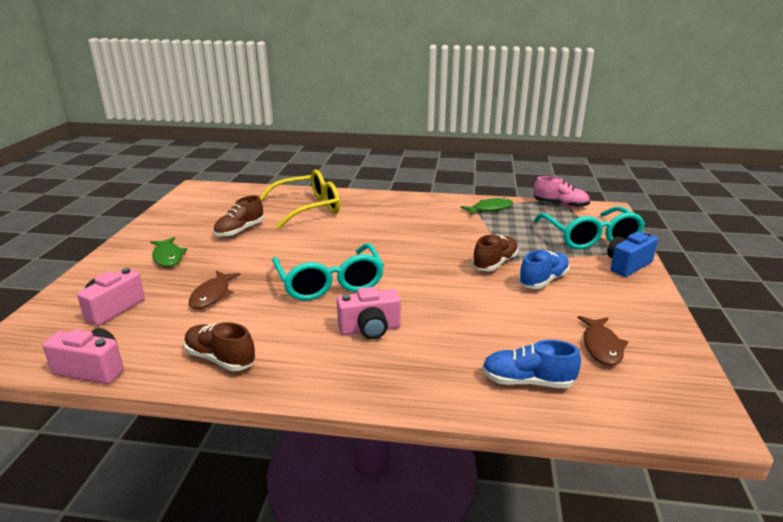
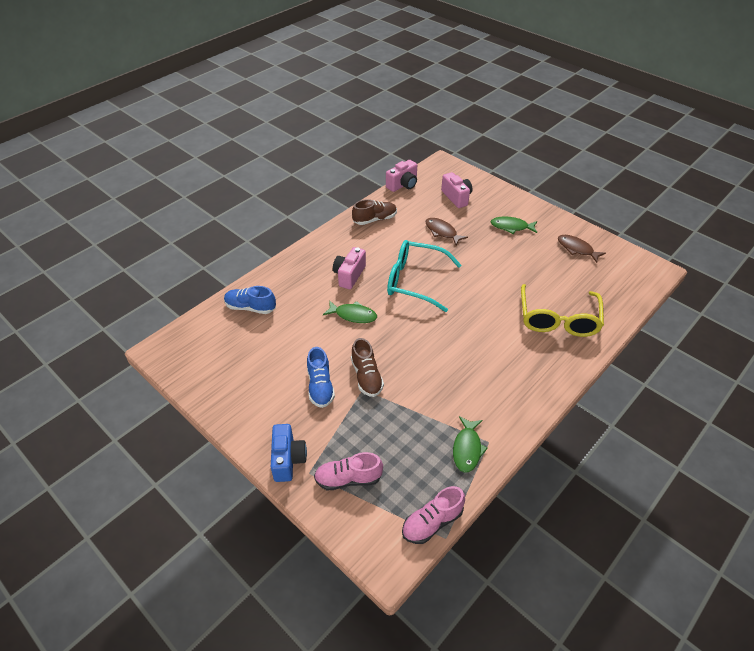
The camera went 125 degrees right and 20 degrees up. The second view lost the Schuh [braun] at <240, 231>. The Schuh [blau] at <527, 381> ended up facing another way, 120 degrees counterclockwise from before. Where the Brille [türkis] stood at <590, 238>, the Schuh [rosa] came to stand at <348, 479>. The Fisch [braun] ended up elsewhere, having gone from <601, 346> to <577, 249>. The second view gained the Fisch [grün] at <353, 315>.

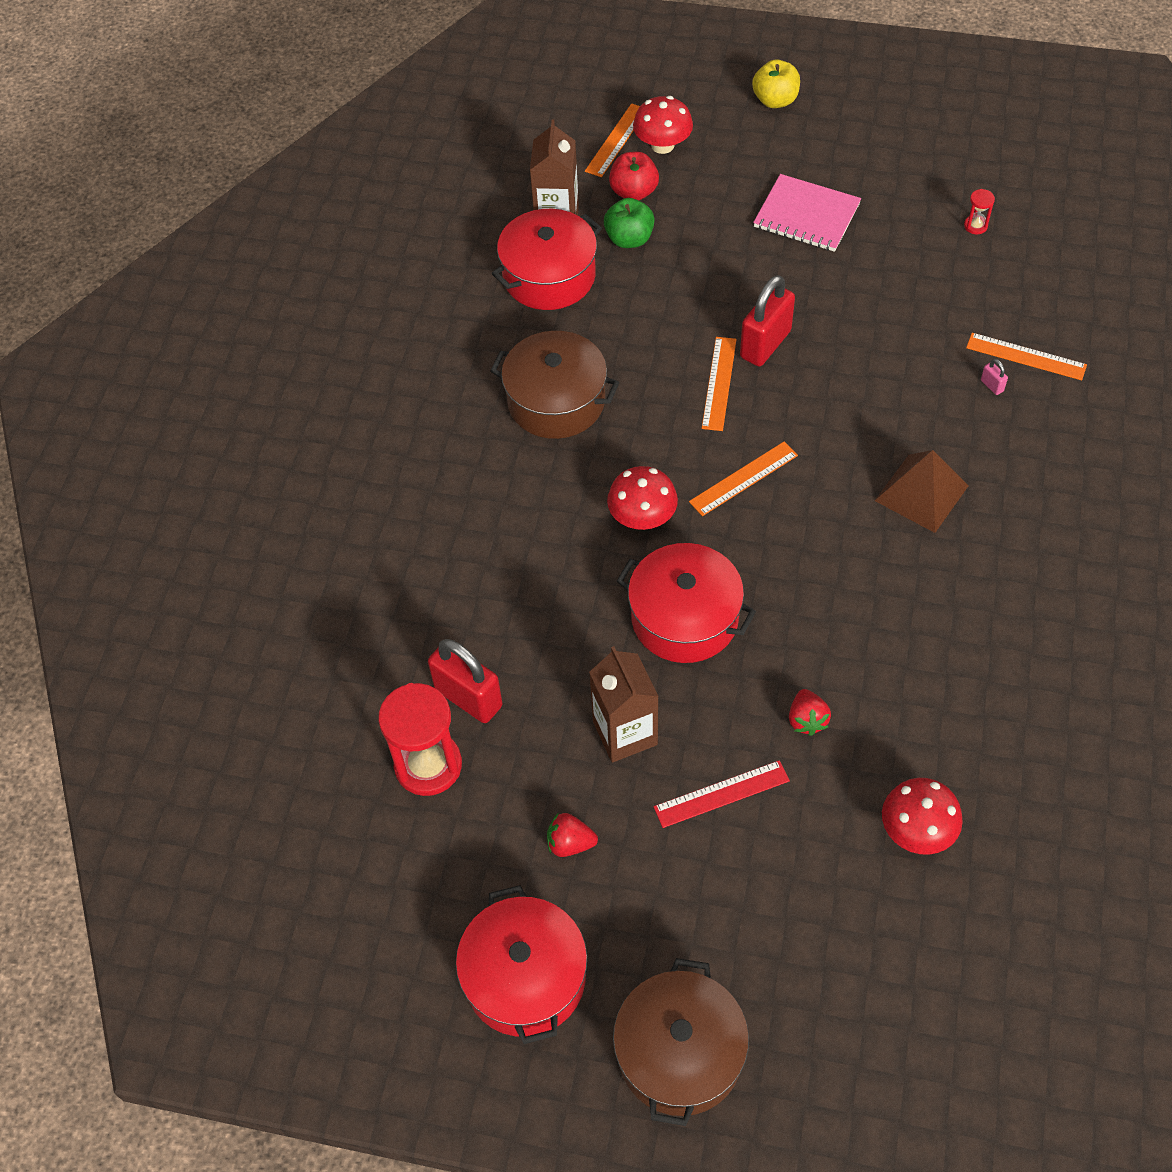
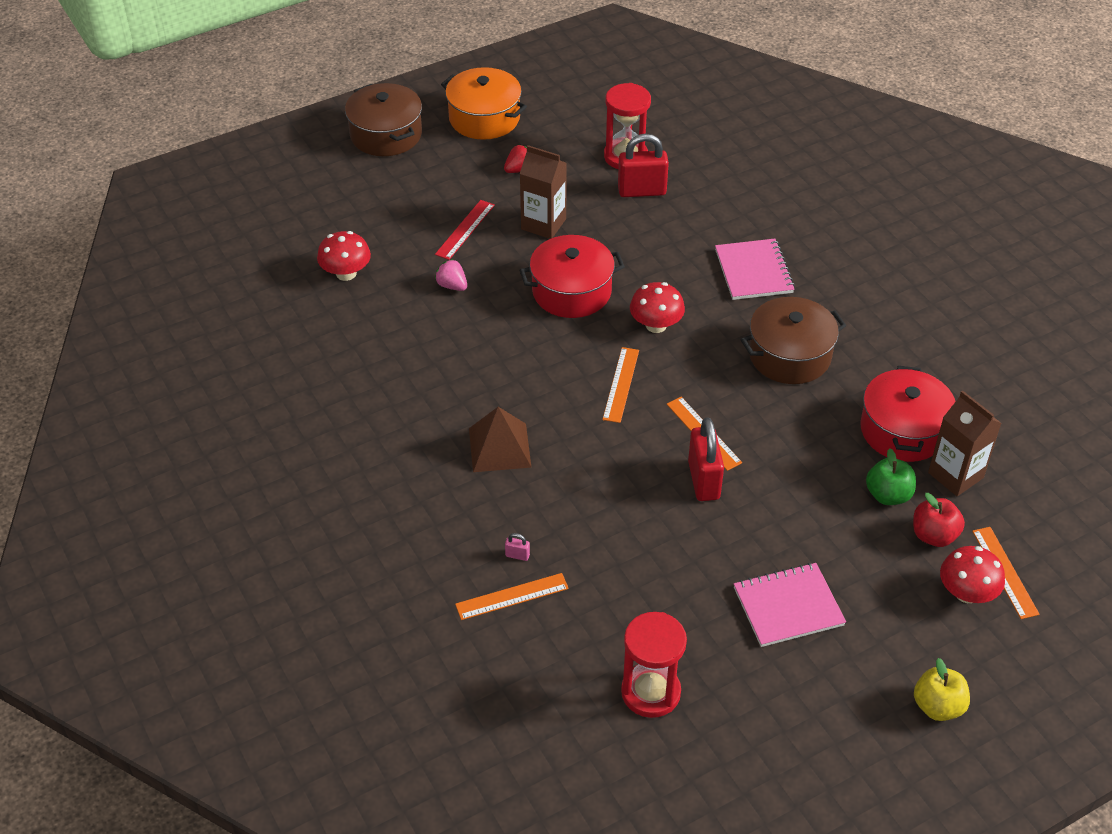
The camera went 135 degrees right and 10 degrees down. What was the Kochtopf [rot] at <525, 977> turned into the Kochtopf [orange] at <484, 118>. What was the Erdbeere [rot] at <807, 720> turned into the Erdbeere [rosa] at <452, 286>. The size of the Sanduhr [rot] at <975, 226> changed by a factor of 2.37. The second view gained the Notizbuch [rosa] at <753, 271>.

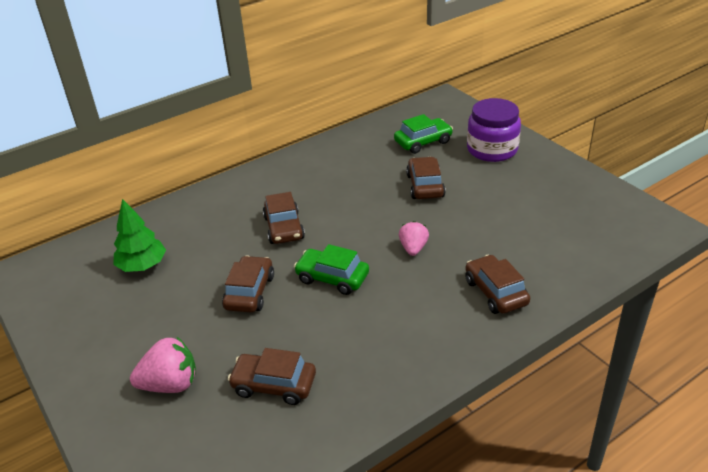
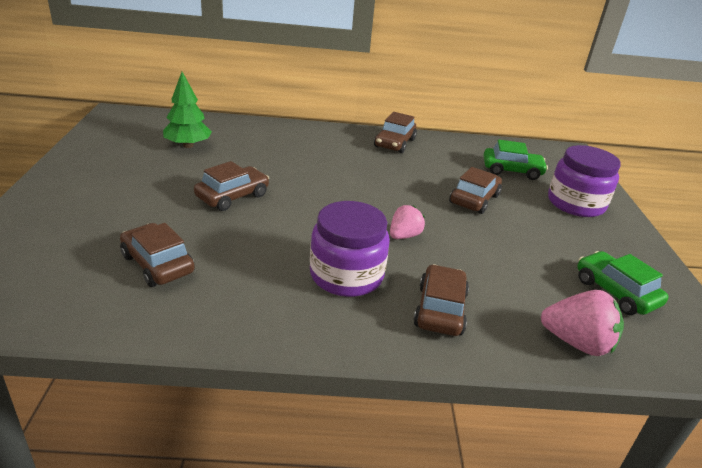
The camera went 30 degrees right and 5 degrees down. The Erdbeere [rosa] ended up elsewhere, having gone from <170, 384> to <576, 342>. The Auto [braun] ended up elsewhere, having gone from <284, 228> to <394, 143>. The Auto [grün] ended up elsewhere, having gone from <332, 278> to <615, 292>. The second view gained the Einmachglas [lila] at <346, 275>.

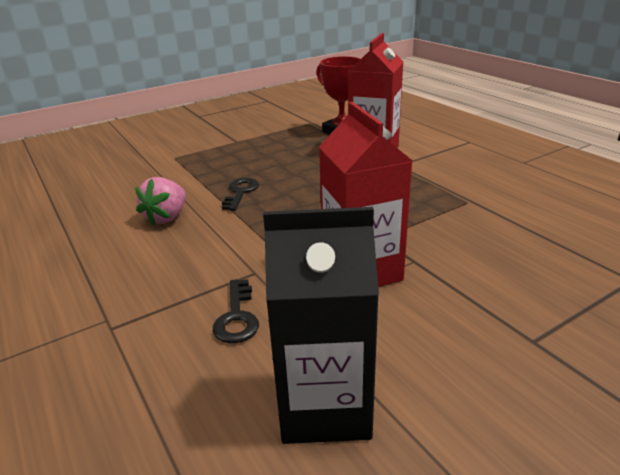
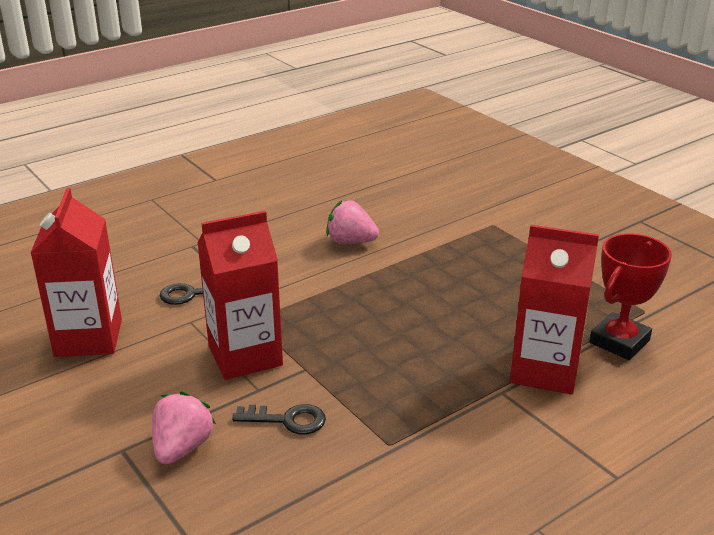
The camera went 85 degrees right and 0 degrees up. The Schlüssel [schwarz] ended up elsewhere, having gone from <240, 192> to <287, 420>. What was the Getränkekarton [schwarz] at <324, 406> turned into the Getränkekarton [rot] at <88, 338>. The second view gained the Erdbeere [rosa] at <182, 448>.

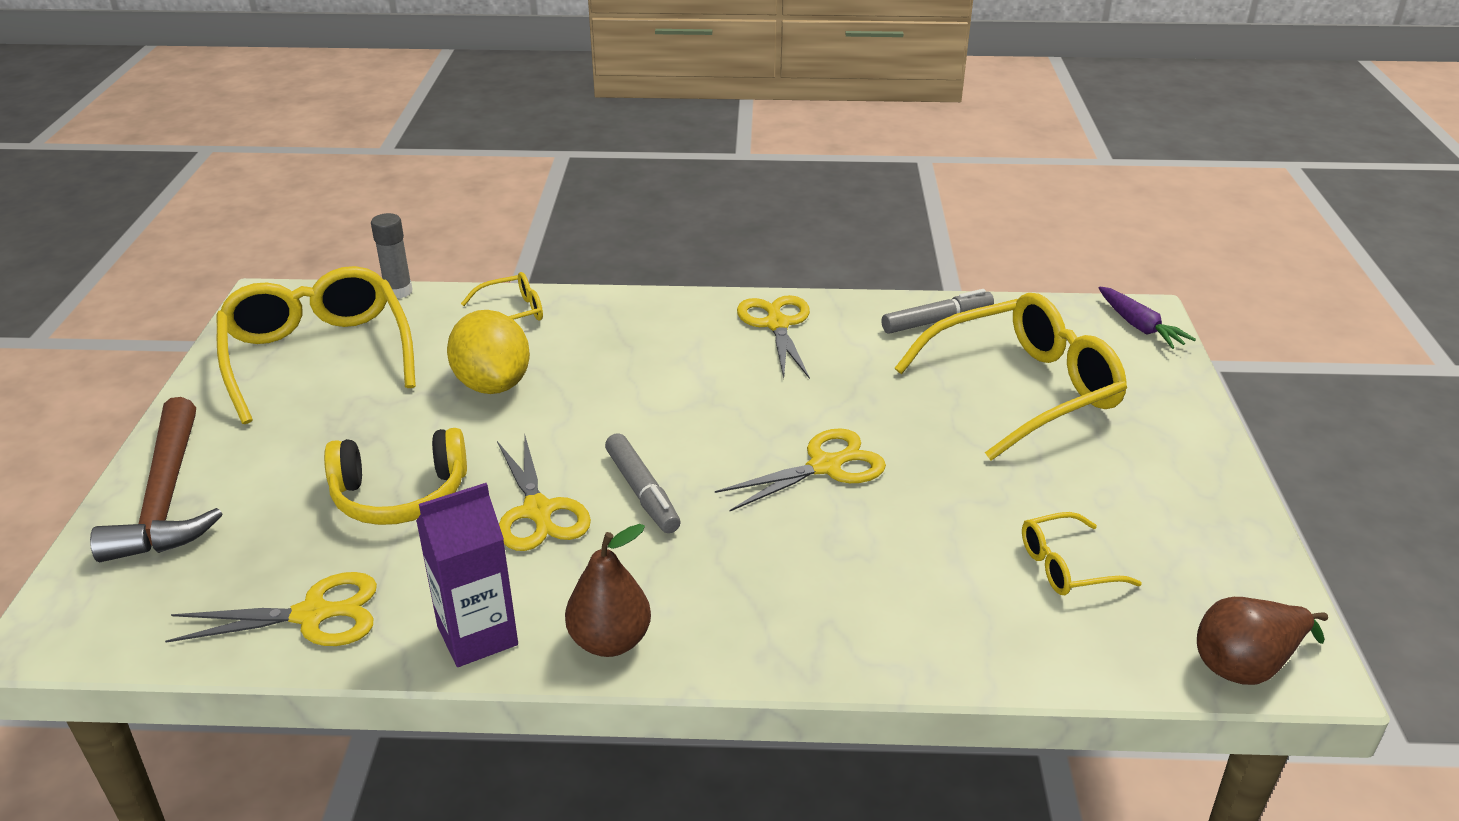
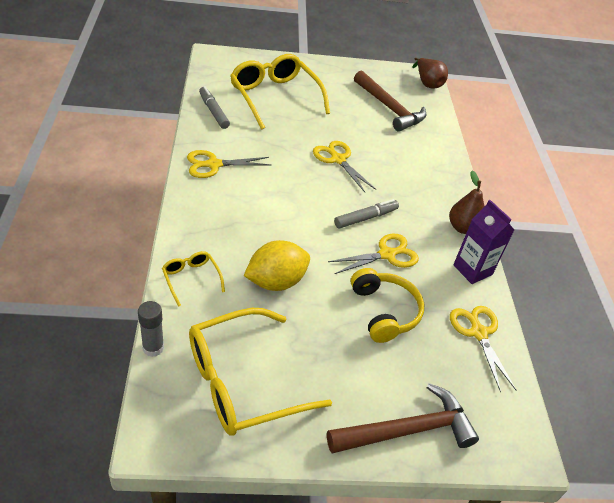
The camera went 100 degrees left and 10 degrees up. Where the Brille [gelb] stood at <1066, 566>, the Hammer [braun] came to stand at <389, 108>. The second view lost the Karotte [lila] at <1139, 326>.

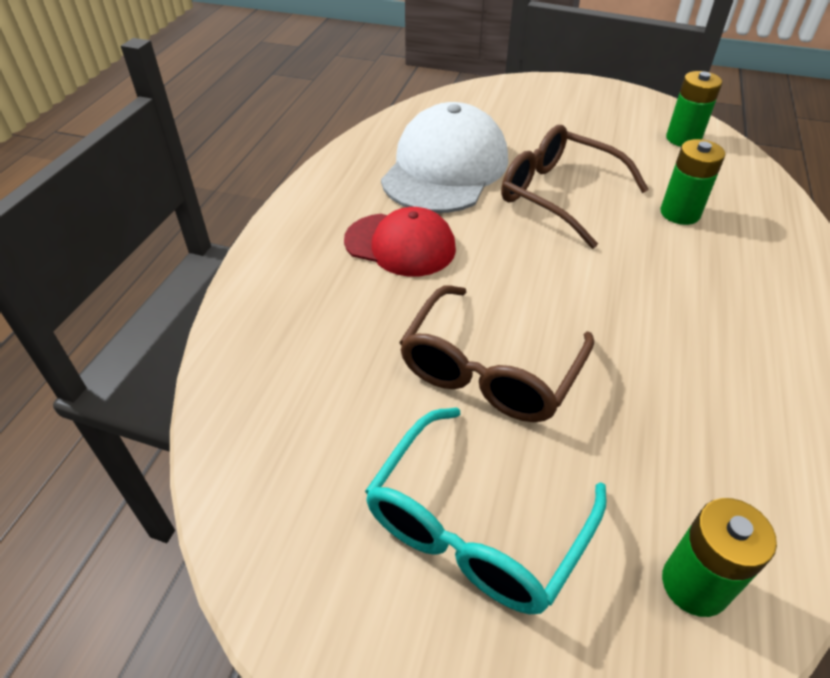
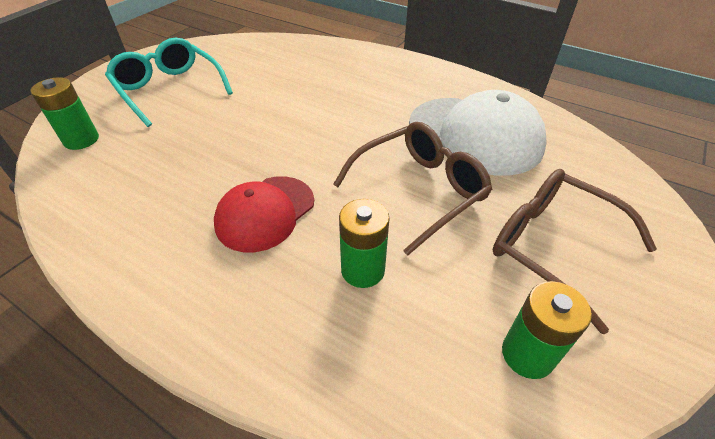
The camera went 105 degrees right and 0 degrees up. The Kappe [rot] ended up elsewhere, having gone from <400, 245> to <265, 213>. The Brille [braun] ended up elsewhere, having gone from <489, 371> to <552, 246>.

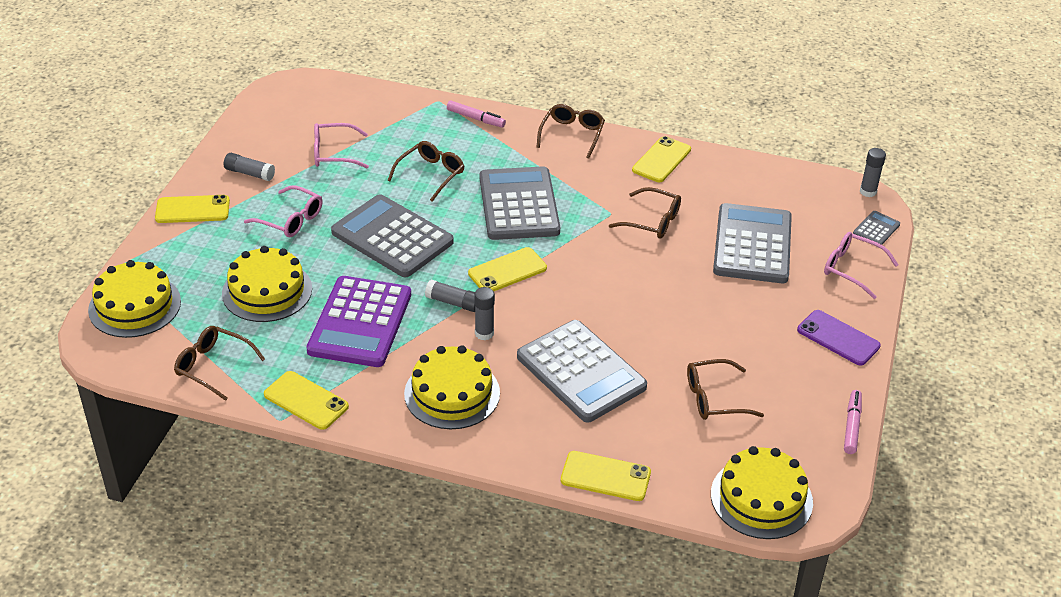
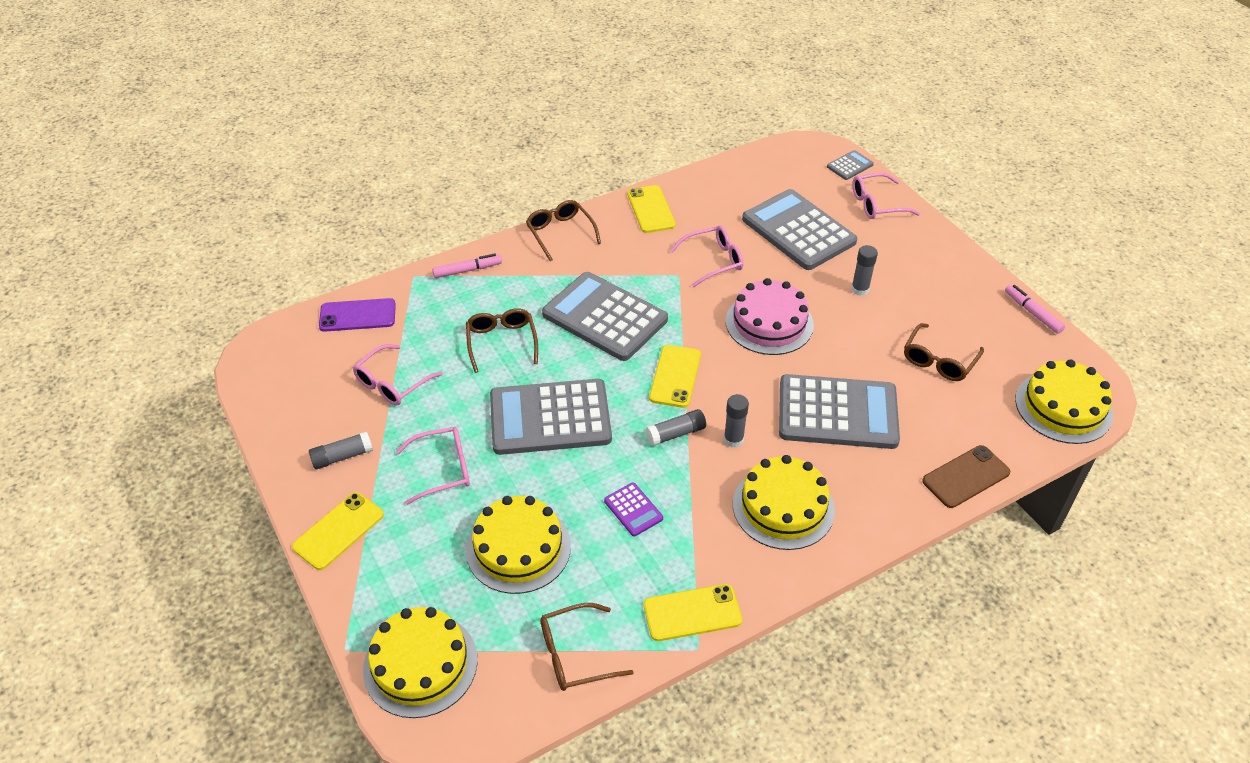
The camera went 45 degrees left and 5 degrees up. The size of the Taschenrechner [lila] at <360, 322> changed by a factor of 0.43. What was the Handy [gelb] at <605, 476> turned into the Handy [braun] at <966, 477>. What was the Brille [braun] at <652, 221> turned into the Brille [rosa] at <713, 261>. The Handy [lila] ended up elsewhere, having gone from <838, 338> to <357, 315>. The Taschenrechner [grau] at <876, 229> ended up facing another way, 60 degrees clockwise from before. The Klebestift [grau] ended up elsewhere, having gone from <868, 191> to <860, 289>. The second view gained the Kuchen [rosa] at <769, 323>.

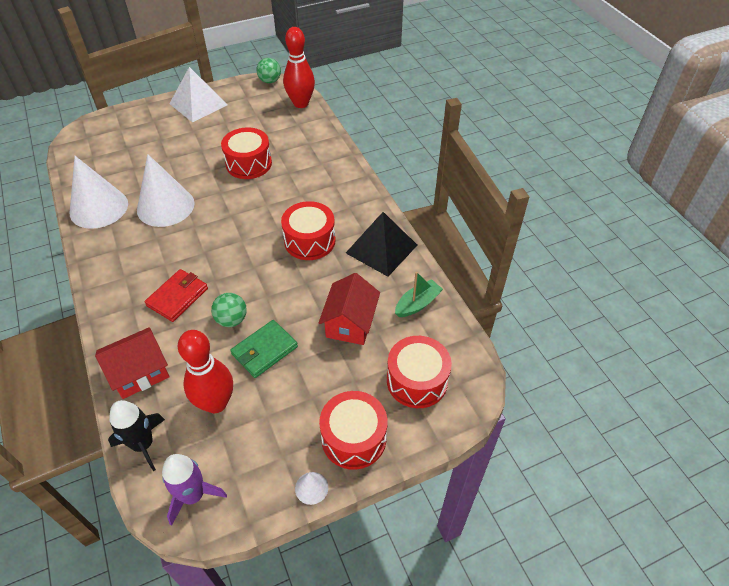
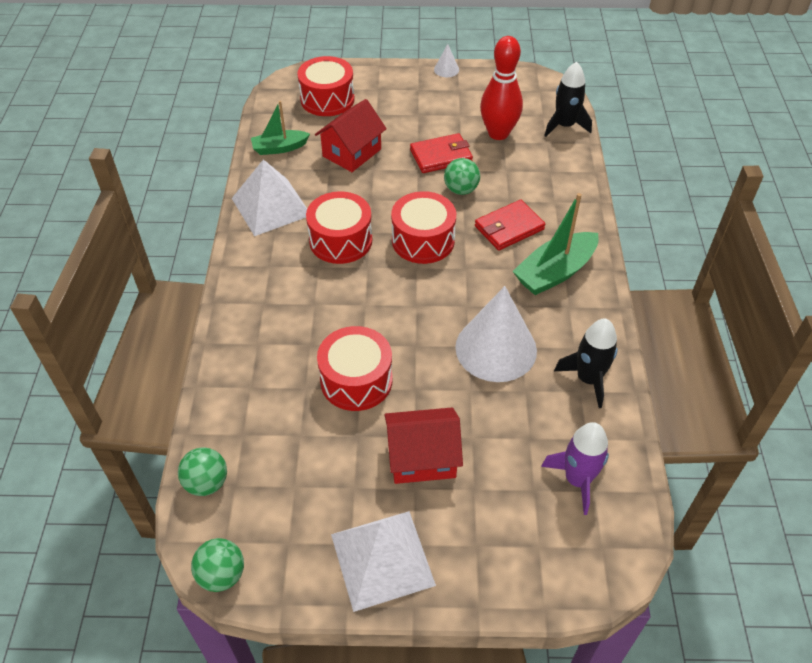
The camera went 155 degrees left and 0 degrees up. Where the Kegel [weiß] stood at <99, 208>, the Rakete [schwarz] came to stand at <588, 379>. The Haus [rot] ended up elsewhere, having gone from <140, 373> to <422, 457>. The Rakete [lila] ended up elsewhere, having gone from <193, 495> to <577, 479>. What was the Geldbörse [grün] at <264, 350> turned into the Geldbörse [rot] at <441, 156>. Where the Bowlingkegel [rot] stood at <301, 103>, the Ball [grün] came to stand at <207, 483>. The Trommel [rot] ended up elsewhere, having gone from <354, 438> to <423, 240>. What was the Pyramide [schwarz] at <381, 248> turned into the Pyramide [weiß] at <271, 206>. The second view gained the Boot [grün] at <555, 272>.

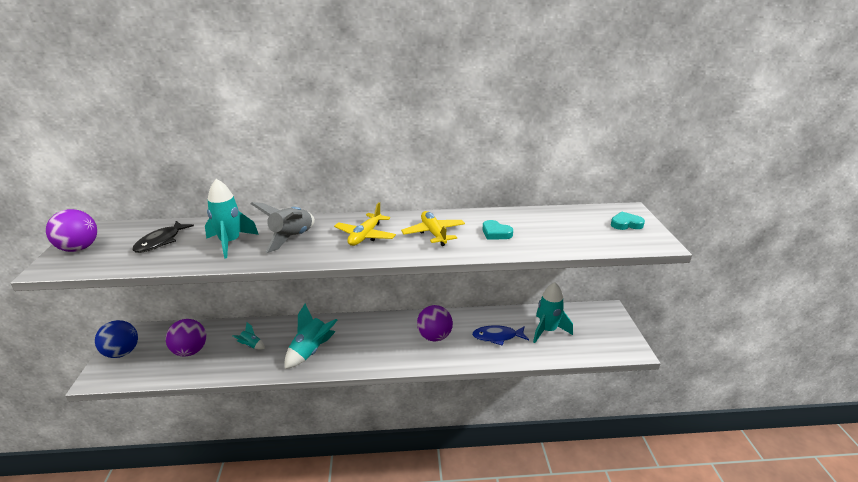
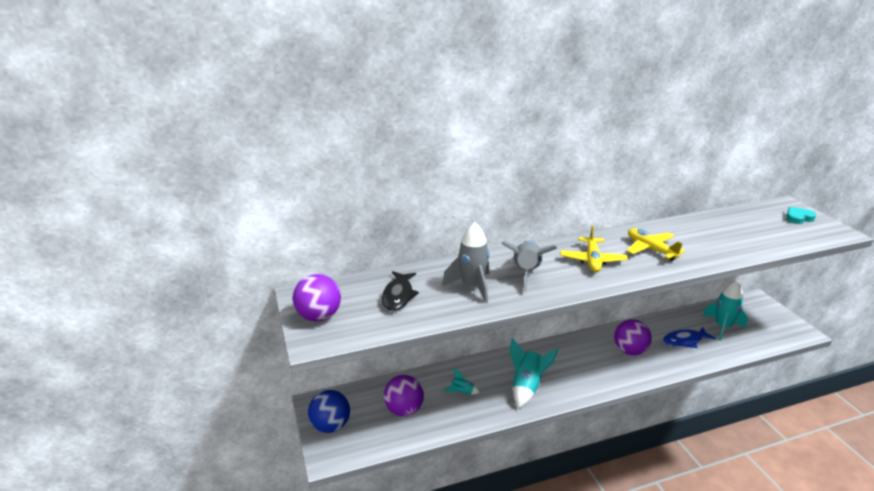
The camera went 15 degrees left and 0 degrees up. What was the Rakete [türkis] at <230, 243> turned into the Rakete [grau] at <472, 286>. The second view lost the Herz [türkis] at <496, 233>.

